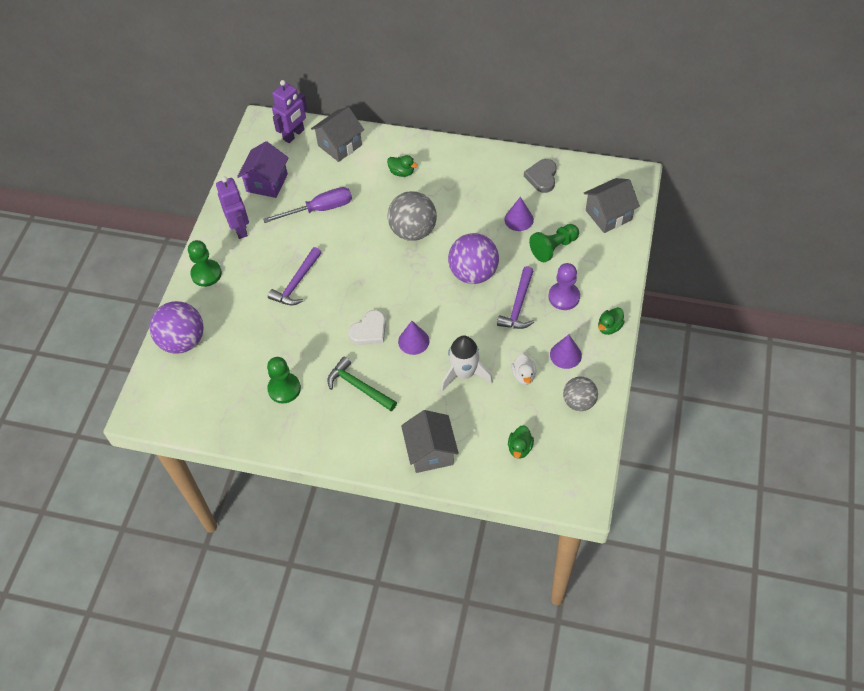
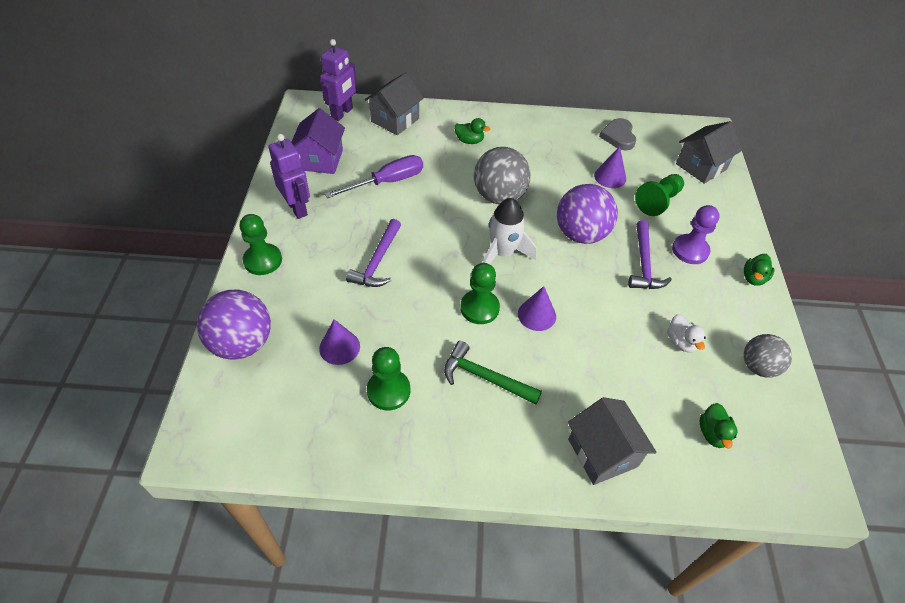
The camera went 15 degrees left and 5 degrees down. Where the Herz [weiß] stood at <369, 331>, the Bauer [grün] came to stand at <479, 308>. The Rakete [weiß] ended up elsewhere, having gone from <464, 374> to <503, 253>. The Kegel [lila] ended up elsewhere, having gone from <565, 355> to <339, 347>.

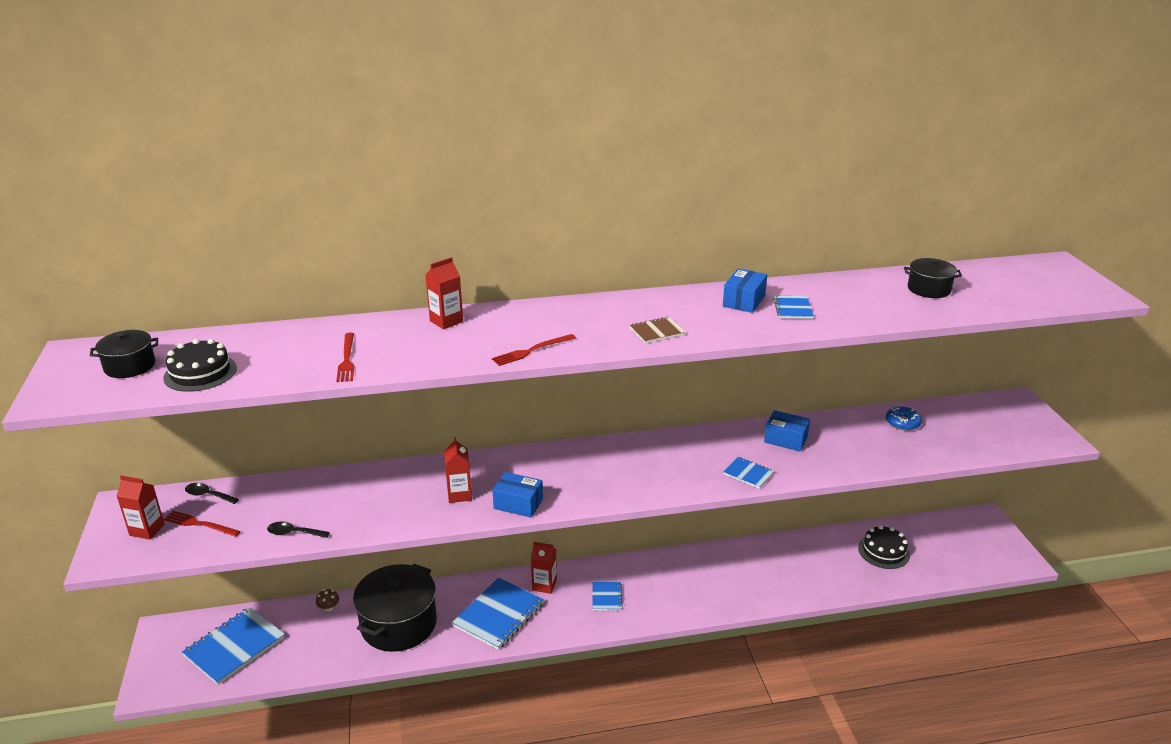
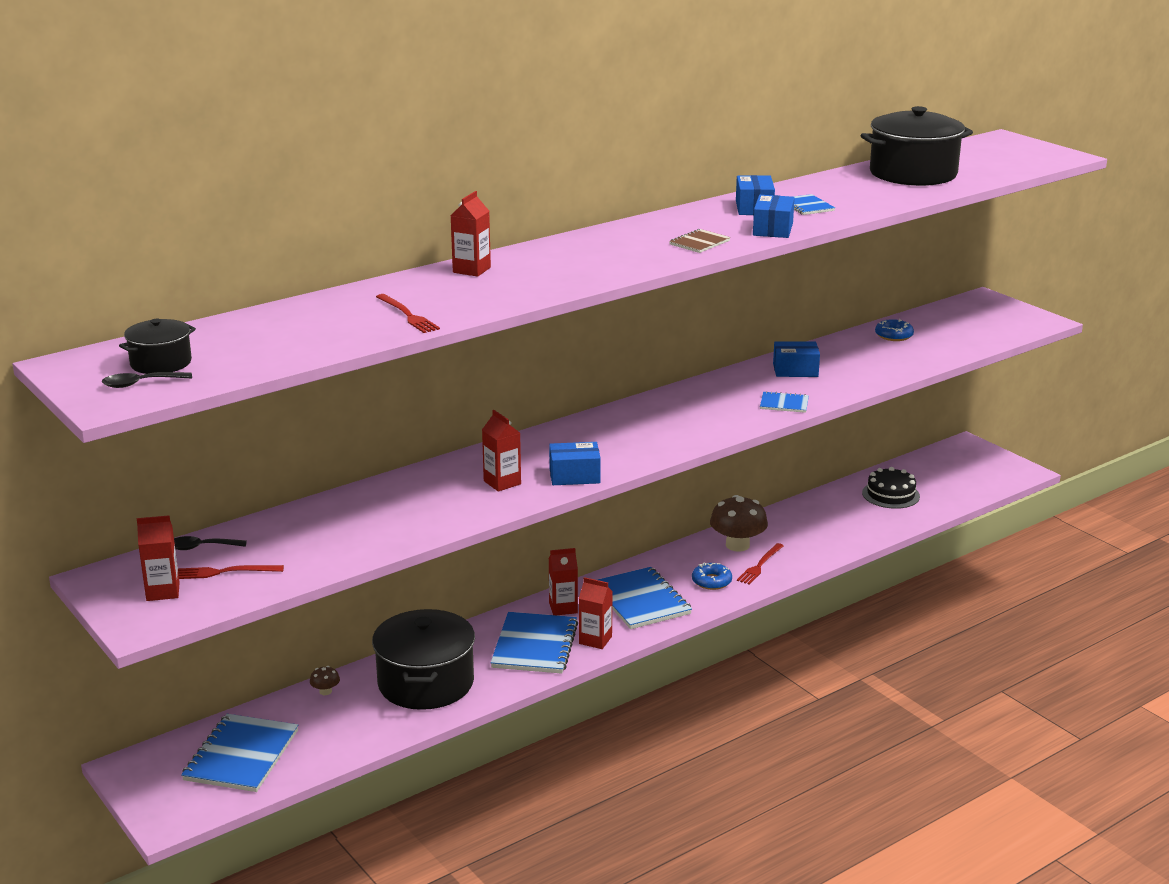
The camera went 25 degrees left and 5 degrees down. The second view lost the Kuchen [schwarz] at <200, 373>. The Löffel [schwarz] ended up elsewhere, having gone from <293, 533> to <140, 384>. The Gabel [rot] ended up elsewhere, having gone from <531, 351> to <760, 565>. The size of the Notizbuch [blau] at <607, 597> changed by a factor of 1.97. The size of the Kochtopf [schwarz] at <929, 289> changed by a factor of 1.95. The second view gained the Getränkekarton [rot] at <595, 640>. The second view gained the Donut [blau] at <711, 581>. The second view gained the Pilz [braun] at <737, 545>. The second view gained the Schachtel [blau] at <772, 229>.

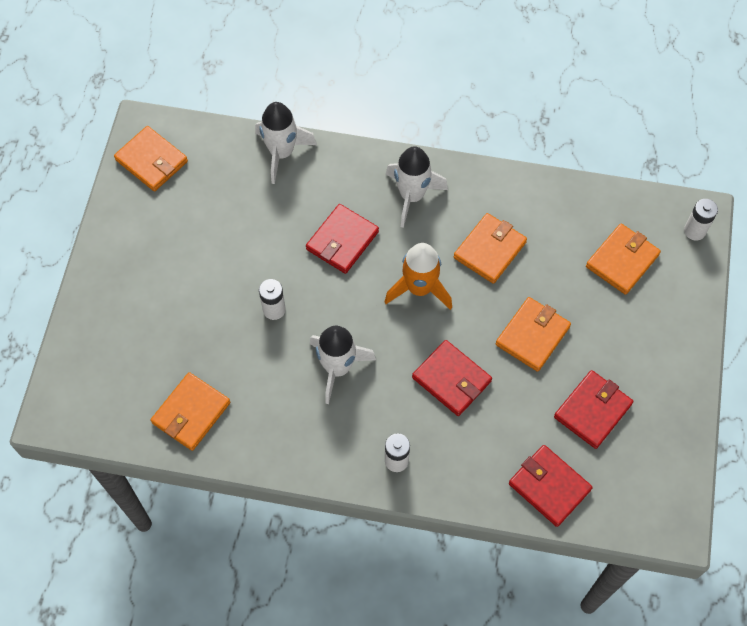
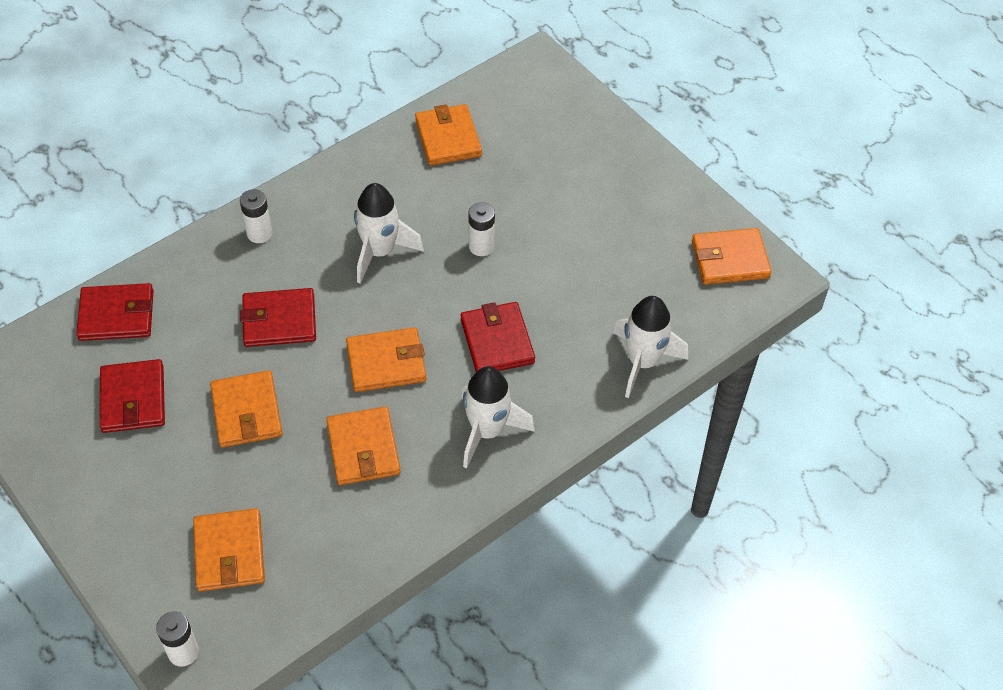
The camera went 130 degrees right and 10 degrees down. Where the Rakete [orange] stood at <419, 288>, the Geldbörse [orange] came to stand at <386, 363>.

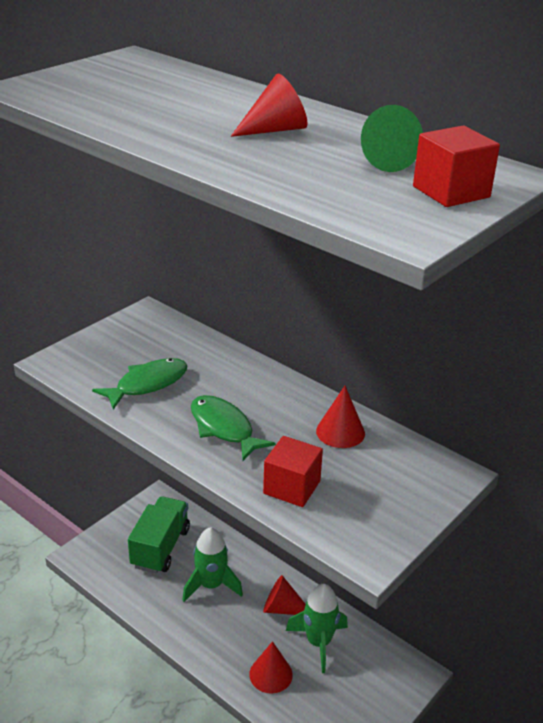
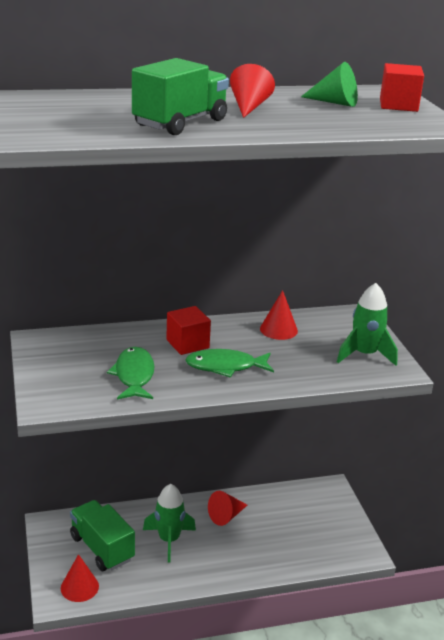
The camera went 55 degrees left and 5 degrees down. The Kegel [rot] ended up elsewhere, having gone from <271, 674> to <79, 587>. The Kubus [rot] ended up elsewhere, having gone from <292, 487> to <187, 344>. The Rakete [grün] ended up elsewhere, having gone from <318, 642> to <364, 354>. The second view gained the Lastwagen [grün] at <180, 123>.

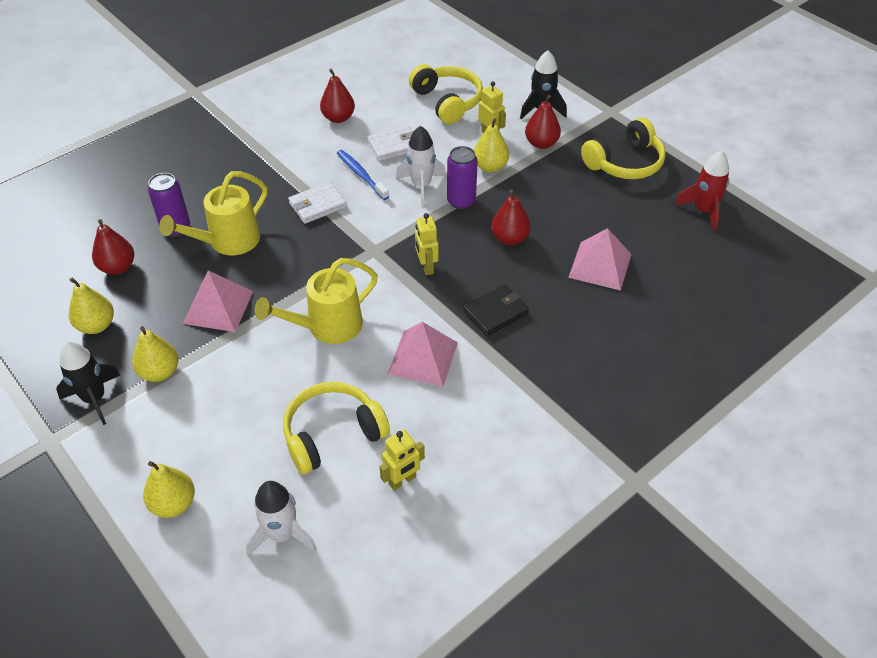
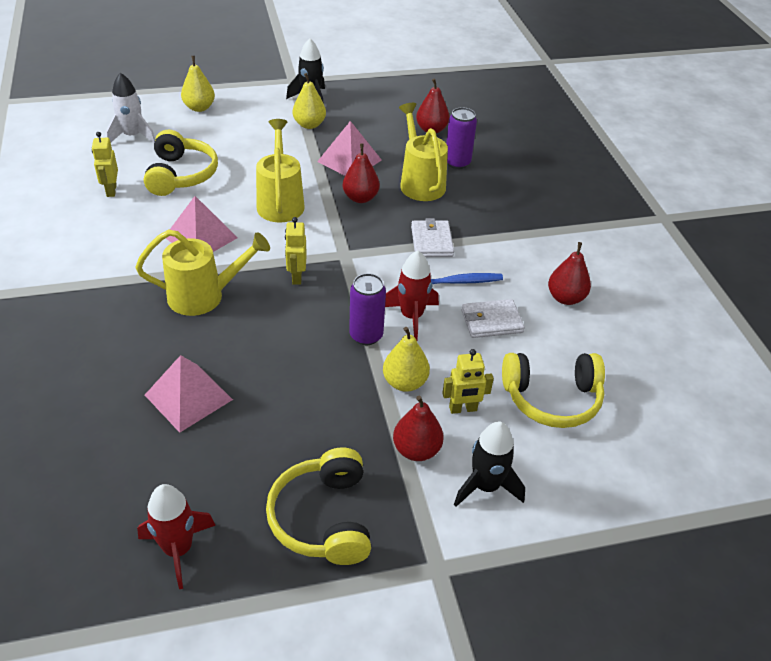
The camera went 115 degrees right and 5 degrees down. The second view lost the Birne [gelb] at <96, 325>. The Geldbörse [weiß] at <393, 145> ended up facing another way, 75 degrees clockwise from before. What was the Rakete [weiß] at <421, 185> turned into the Rakete [rot] at <411, 317>. The Roboter [gelb] at <426, 267> ended up facing another way, 105 degrees counterclockwise from before. Where the Geldbörse [schwarz] stood at <495, 312>, the Gießkanne [gelb] came to stand at <205, 296>. The Birne [rot] ended up elsewhere, having gone from <509, 238> to <360, 198>.

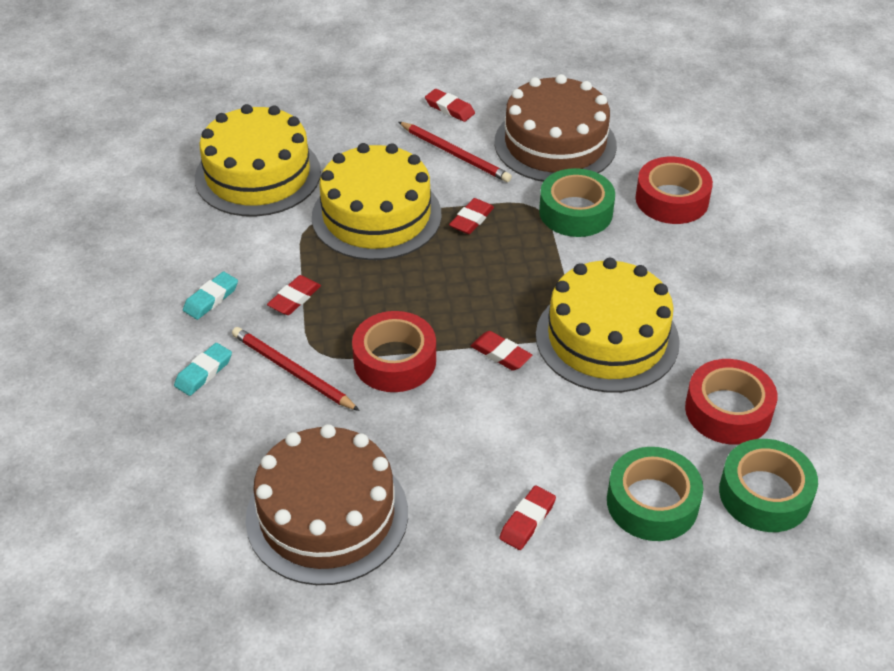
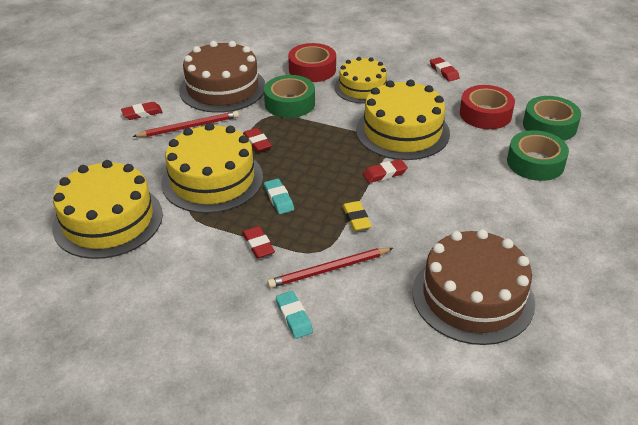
The camera went 60 degrees left and 5 degrees down. The Radiergummi [türkis] ended up elsewhere, having gone from <211, 299> to <279, 199>. Where the Klebeband [rot] stood at <395, 361>, the Radiergummi [gelb] came to stand at <356, 219>. The Radiergummi [rot] ended up elsewhere, having gone from <527, 521> to <444, 72>. The second view gained the Kuchen [gelb] at <362, 88>.

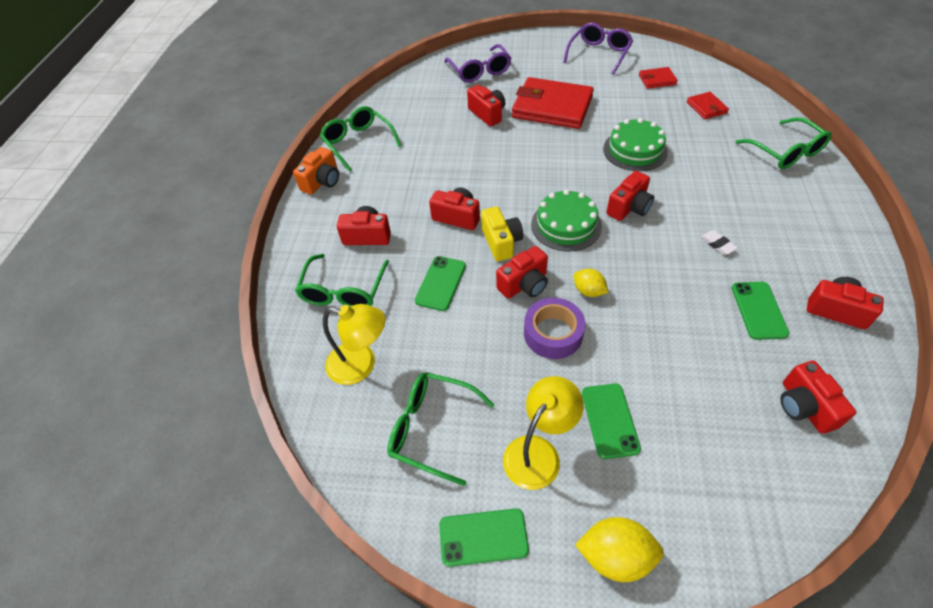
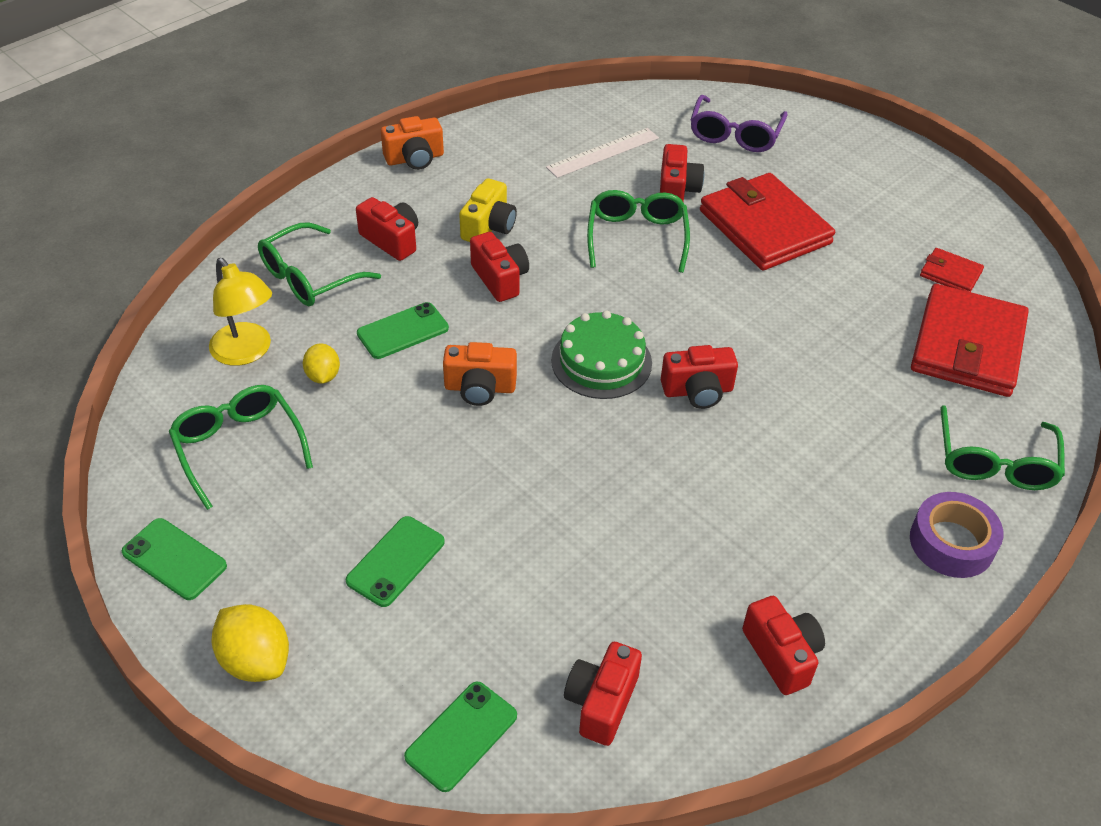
The camera went 35 degrees right and 5 degrees down. The Brille [grün] ended up elsewhere, having gone from <358, 142> to <637, 237>. The Kamera [gelb] ended up elsewhere, having gone from <501, 242> to <489, 227>. What was the Kamera [rot] at <524, 284> turned into the Kamera [orange] at <480, 388>. The second view lost the Lampe [gelb] at <538, 452>. The Klebeband [lila] ended up elsewhere, having gone from <553, 333> to <951, 543>. The second view lost the Brille [lila] at <599, 54>. The Zitrone [gelb] ended up elsewhere, having gone from <588, 291> to <323, 376>. The second view lost the Kuchen [grün] at <635, 150>. The size of the Geldbörse [rot] at <706, 107> changed by a factor of 2.17. The second view lost the Radiergummi [weiß] at <717, 244>. The Handy [grün] ended up elsewhere, having gone from <758, 310> to <461, 736>. The second view gained the Lineal [weiß] at <603, 153>.

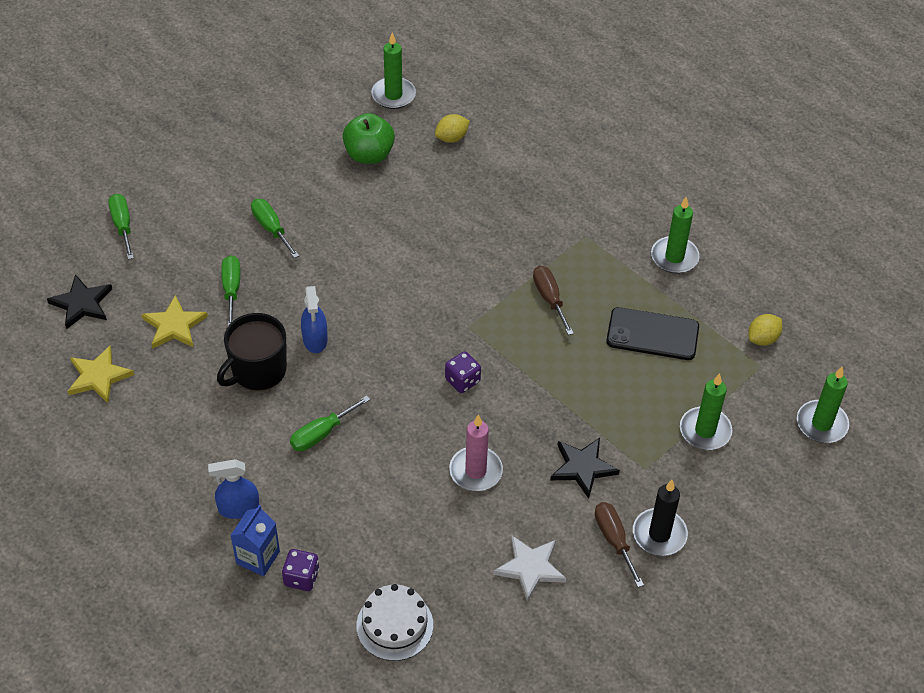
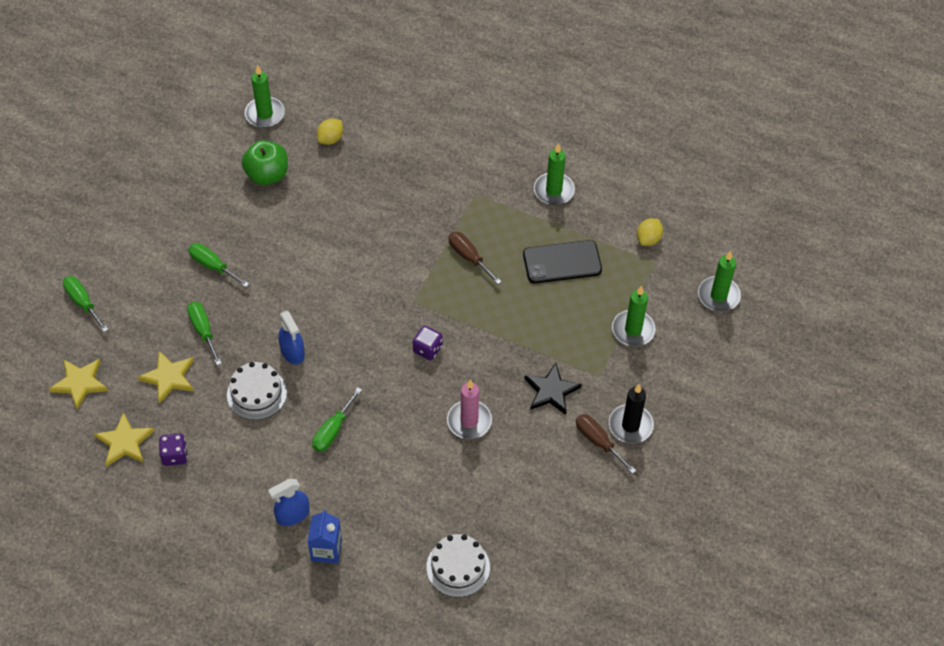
The camera went 20 degrees left and 5 degrees up. What was the Stern [schwarz] at <82, 304> turned into the Stern [gelb] at <80, 383>. Where the Tasse [schwarz] stood at <258, 370>, the Kuchen [weiß] came to stand at <257, 393>. The Spielwürfel [lila] ended up elsewhere, having gone from <301, 577> to <175, 455>. The second view lost the Stern [weiß] at <530, 568>.

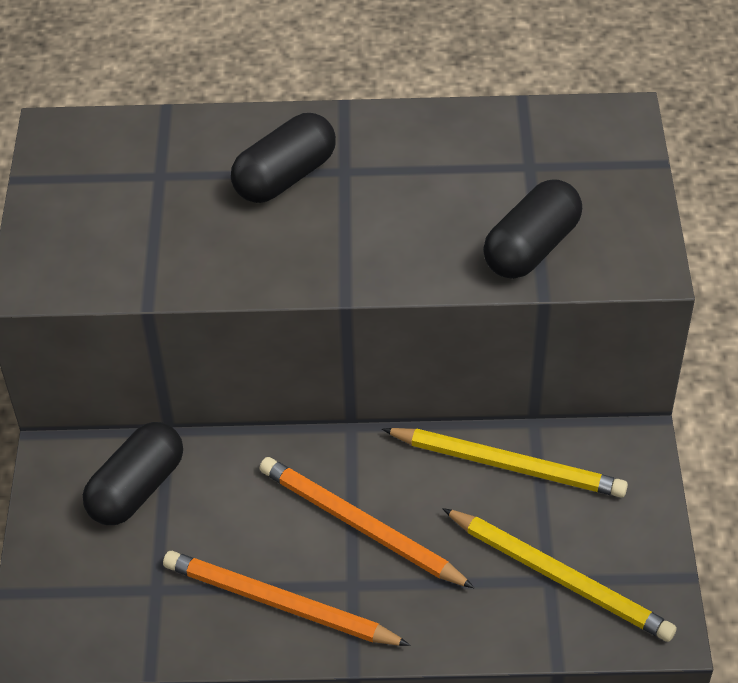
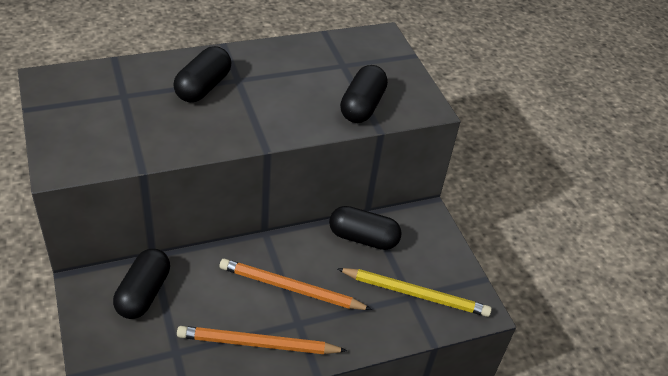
The camera went 25 degrees left and 5 degrees down. Where the Bleistift [gelb] stood at <507, 465>, the Kapsel [schwarz] came to stand at <363, 238>.

